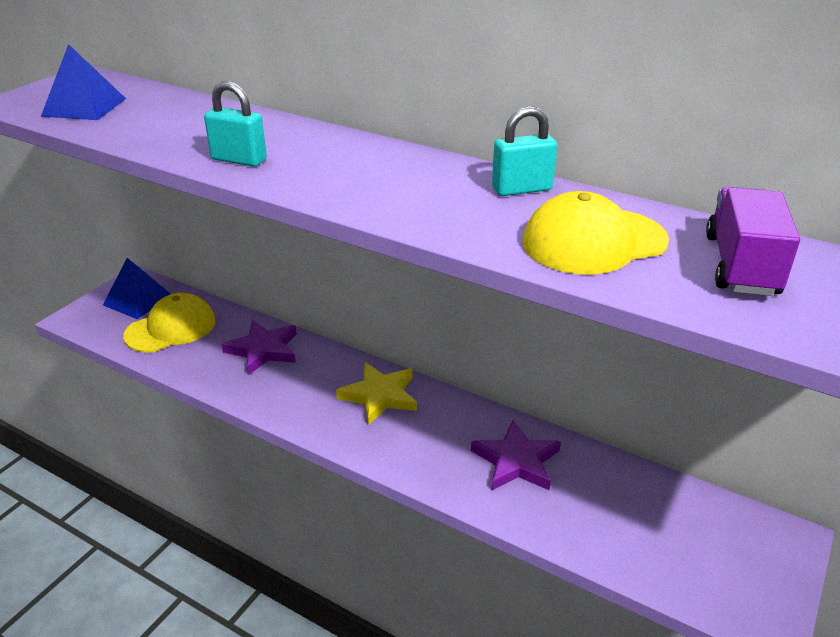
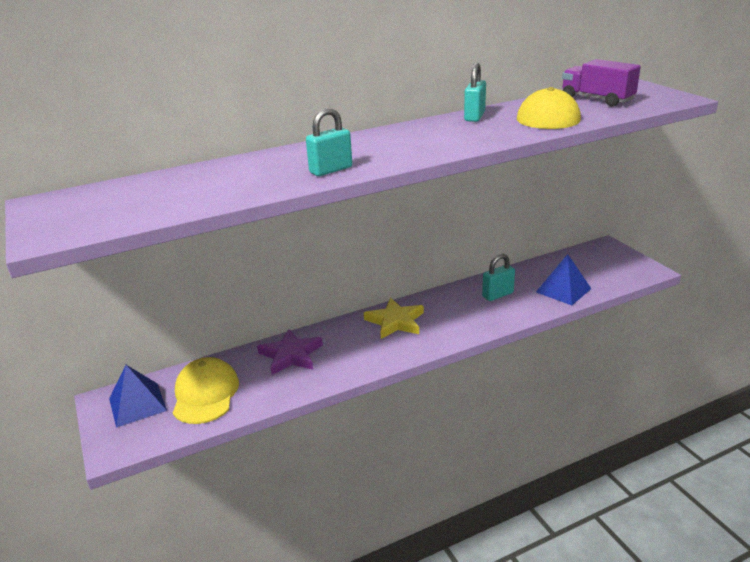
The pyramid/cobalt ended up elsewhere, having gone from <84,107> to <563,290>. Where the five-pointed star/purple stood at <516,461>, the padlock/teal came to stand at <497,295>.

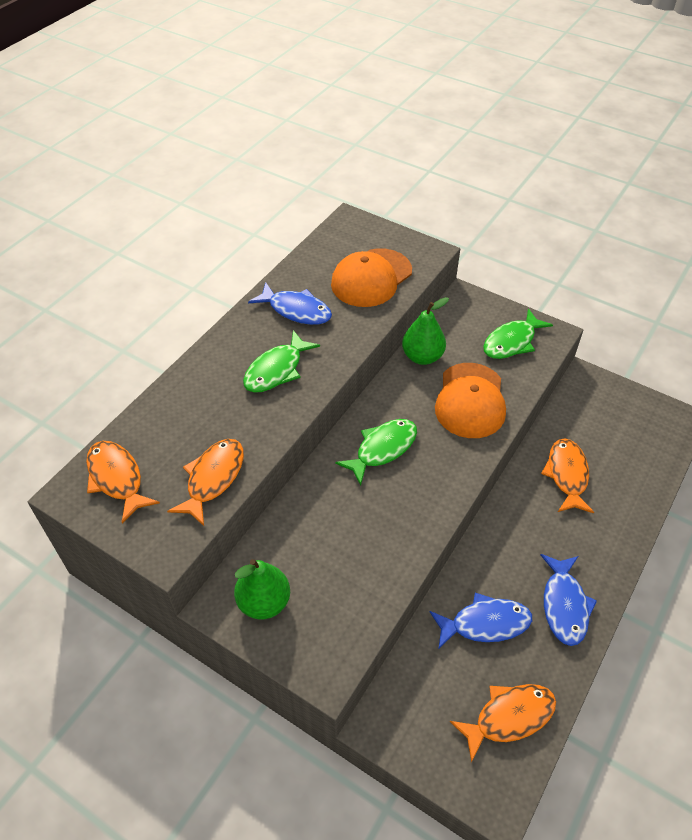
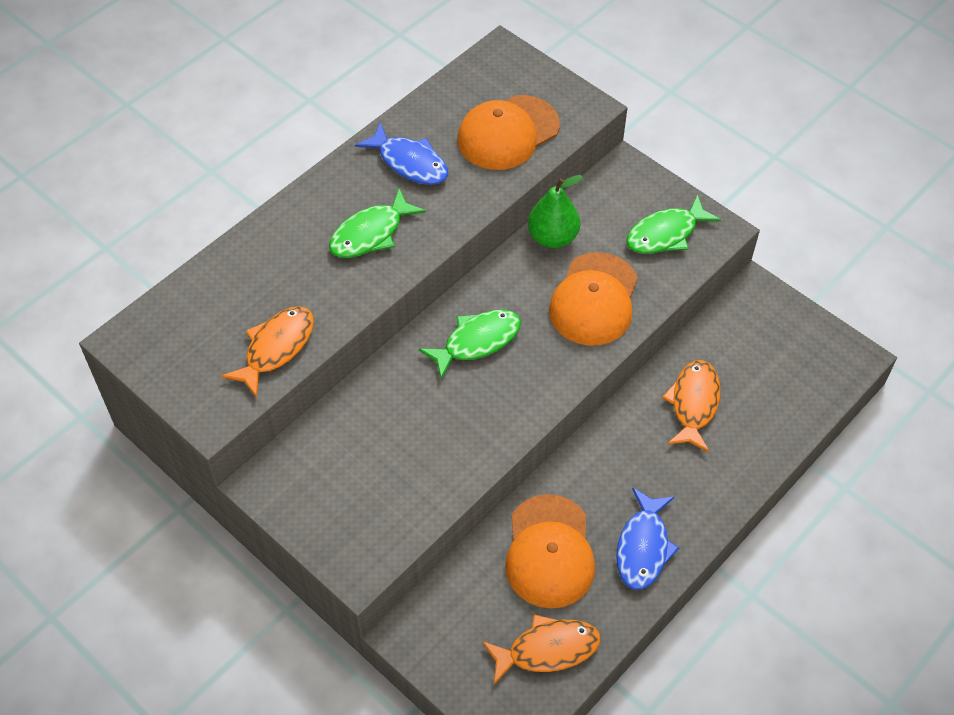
The second view lost the fish/orange at <117,479>. The second view lost the pear/emerald at <264,602>. Where the fish/cobalt stood at <485,623>, the cap/orange came to stand at <549,552>.

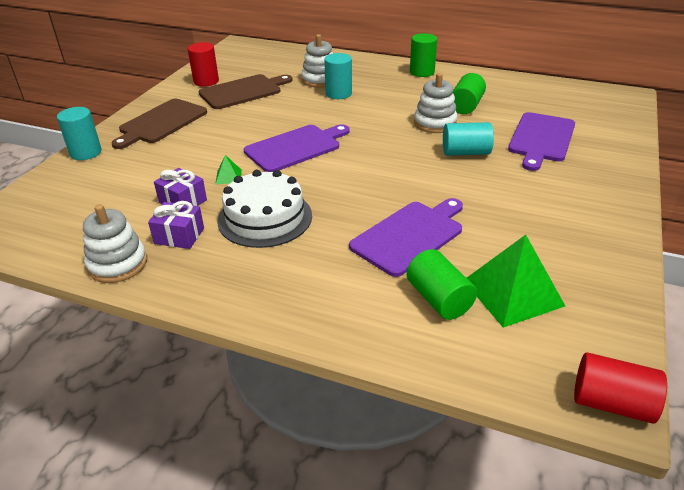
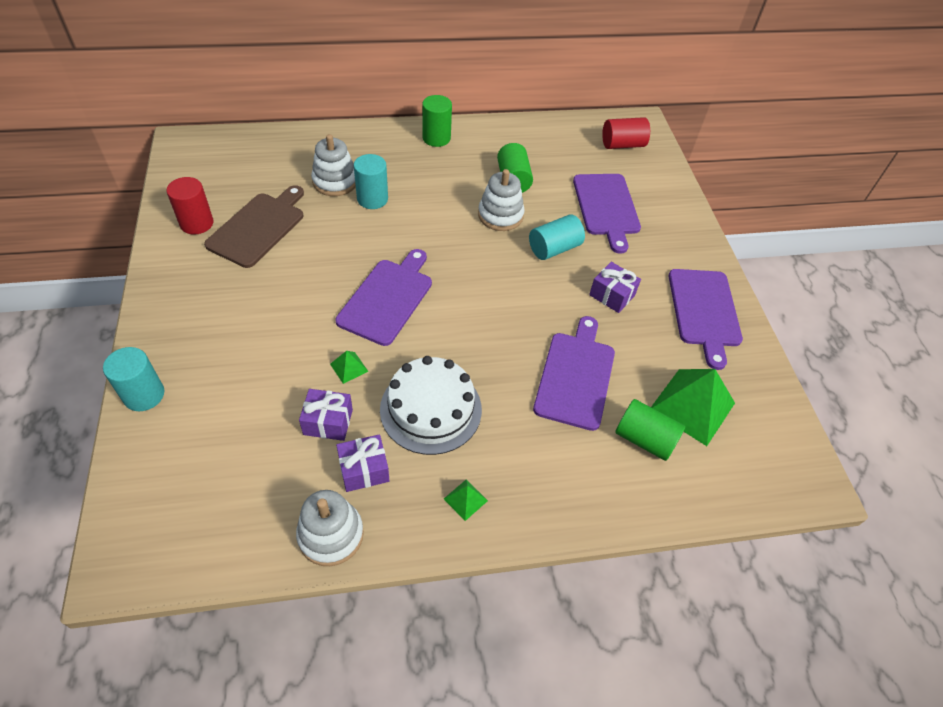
The second view lost the bread board/dark brown at <161,122>. The cylinder/crimson ended up elsewhere, having gone from <611,403> to <622,145>. The second view gained the present/purple at <612,295>. The second view gained the bread board/purple at <704,311>. The second view gained the pyramid/emerald at <465,499>.

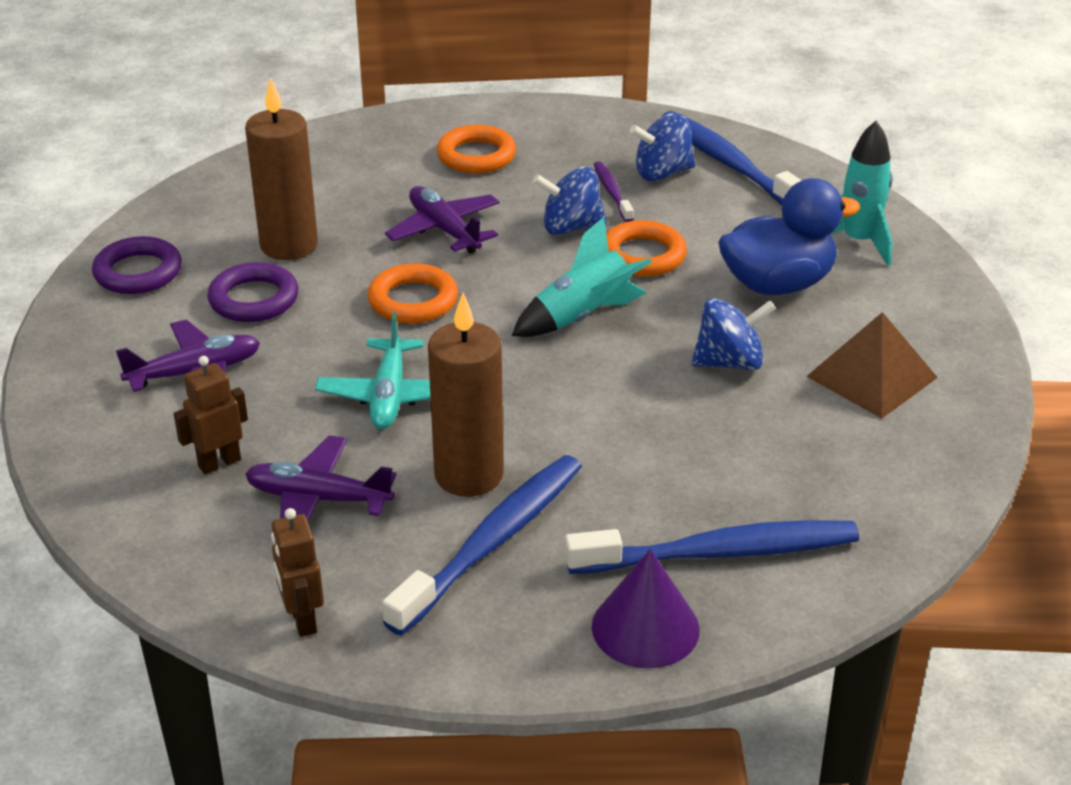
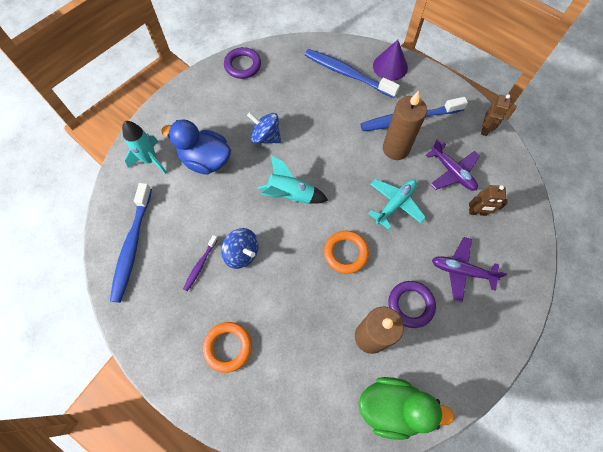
The second view lost the spinning top/cobalt at <662,173>. The second view lost the toy plane/purple at <444,230>. The second view lost the ring/orange at <642,255>. The ring/purple ended up elsewhere, having gone from <138,272> to <242,65>. The second view lost the pyramid/dark brown at <871,376>. The second view gained the rubber duck/emerald at <392,407>.

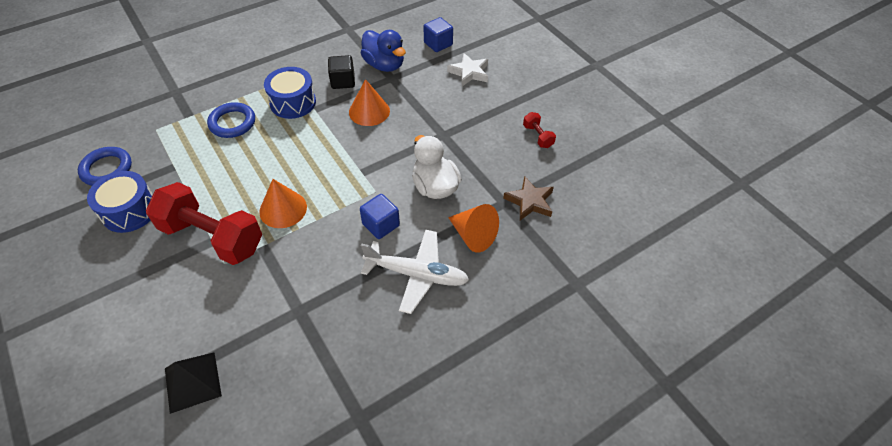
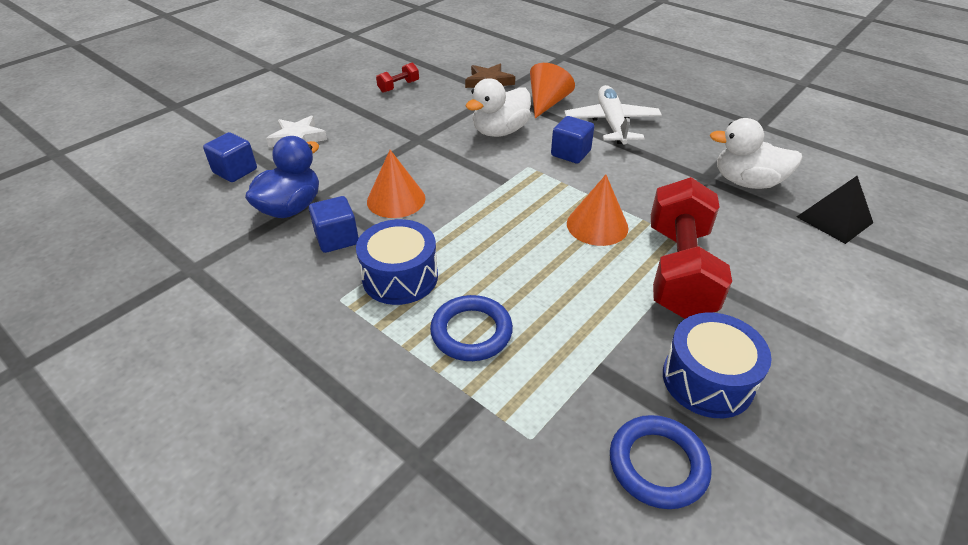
What was the cube/black at <343,81> turned into the cube/cobalt at <337,238>. The second view gained the rubber duck/pure white at <746,182>.

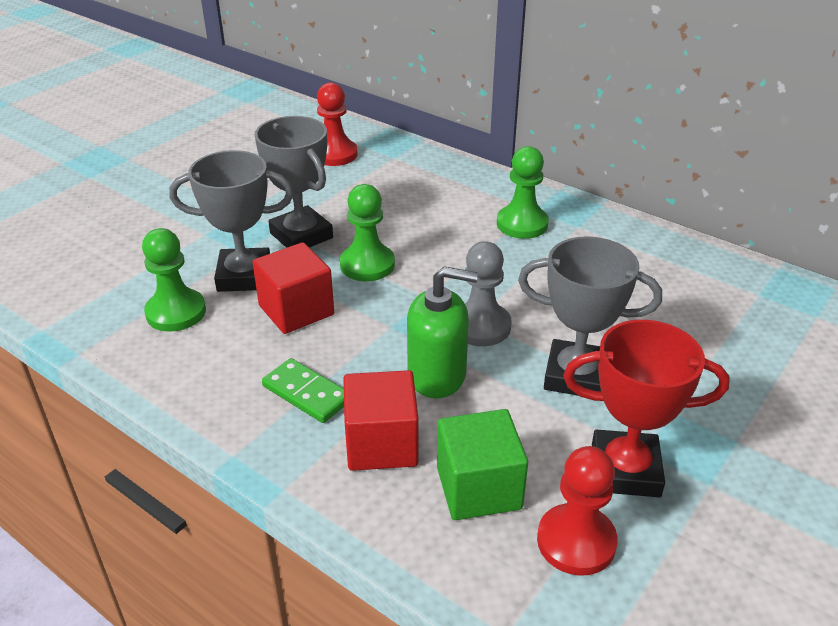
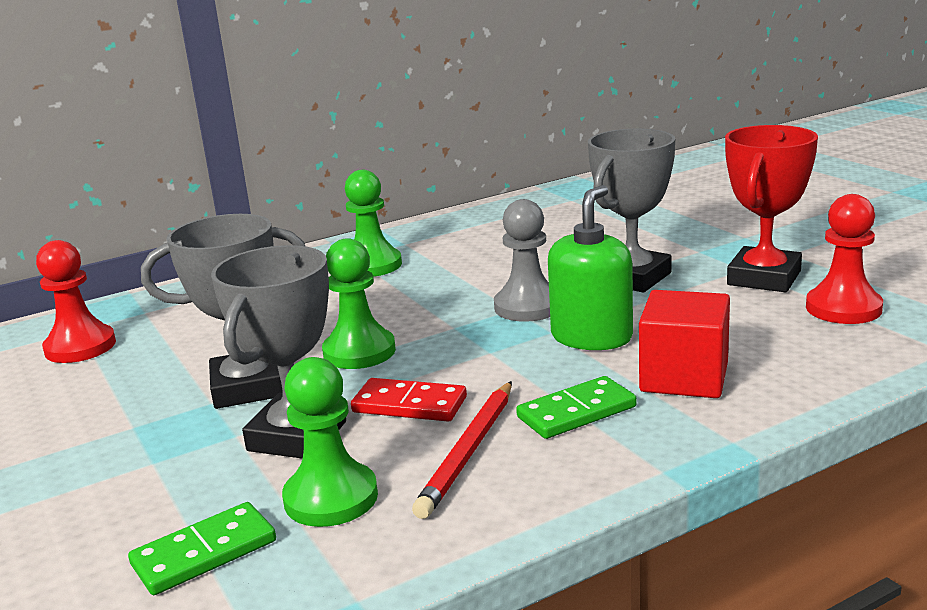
Where the cube/crimson stood at <296,310>, the domino tile/crimson came to stand at <409,405>. The second view lost the cube/emerald at <478,488>. The second view gained the pencil/crimson at <469,451>. The second view gained the domino tile/emerald at <204,553>.

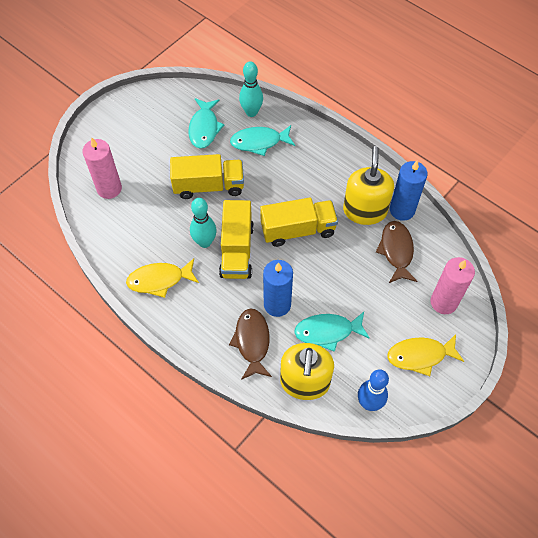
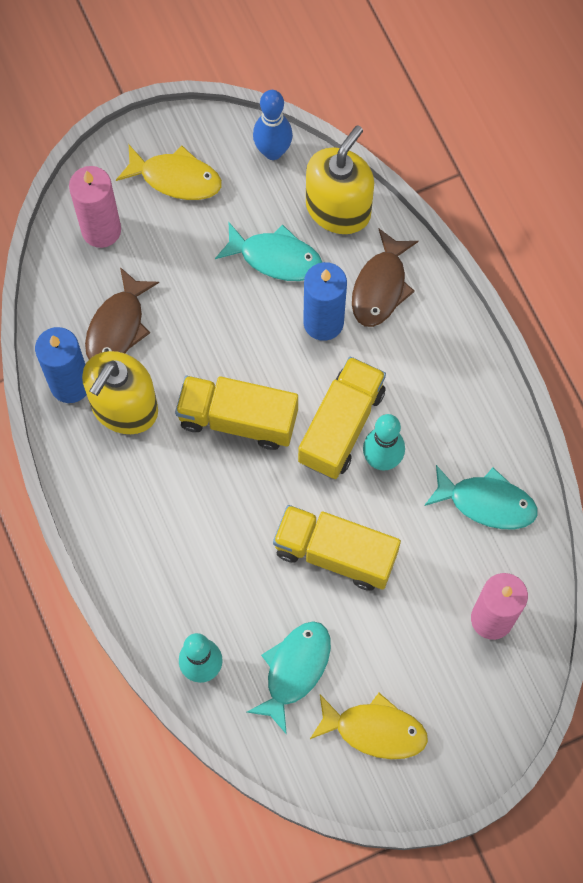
The fish/teal ended up elsewhere, having gone from <259,142> to <486,502>. The fish/yellow ended up elsewhere, having gone from <159,280> to <374,730>.

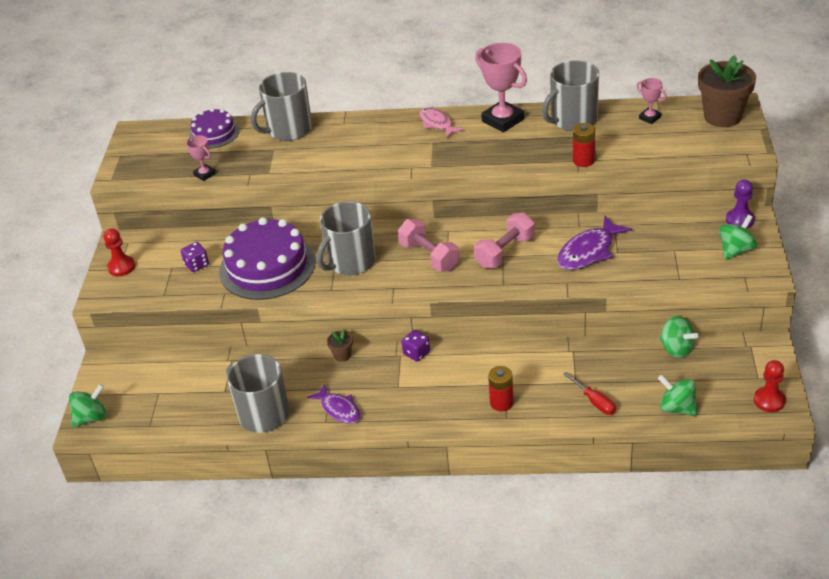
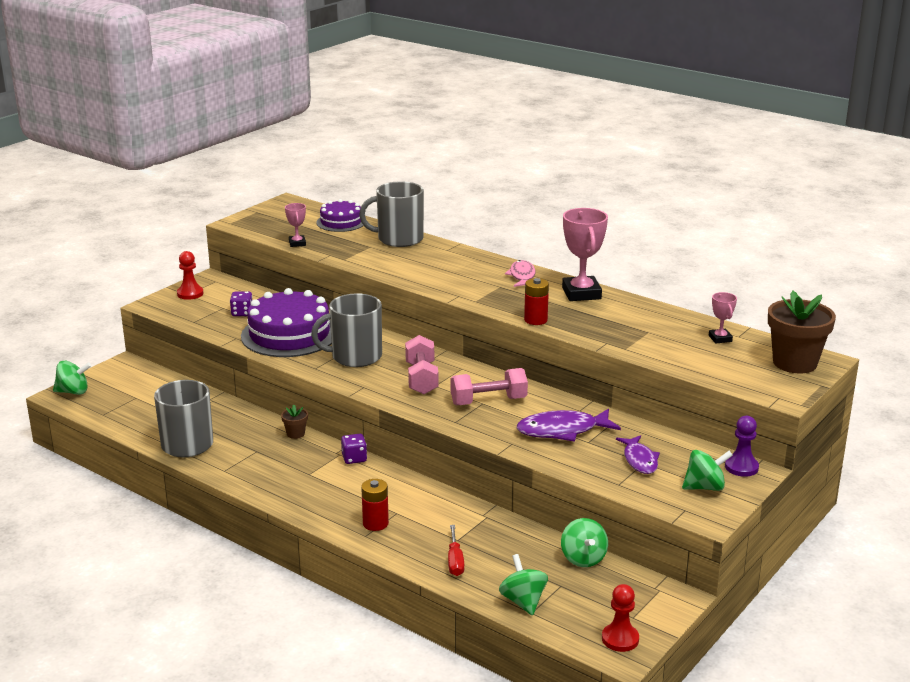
The second view lost the mug/gray at <572,120>. The AA battery/crimson ended up elsewhere, having gone from <583,160> to <535,320>. The fish/purple ended up elsewhere, having gone from <339,409> to <639,460>.

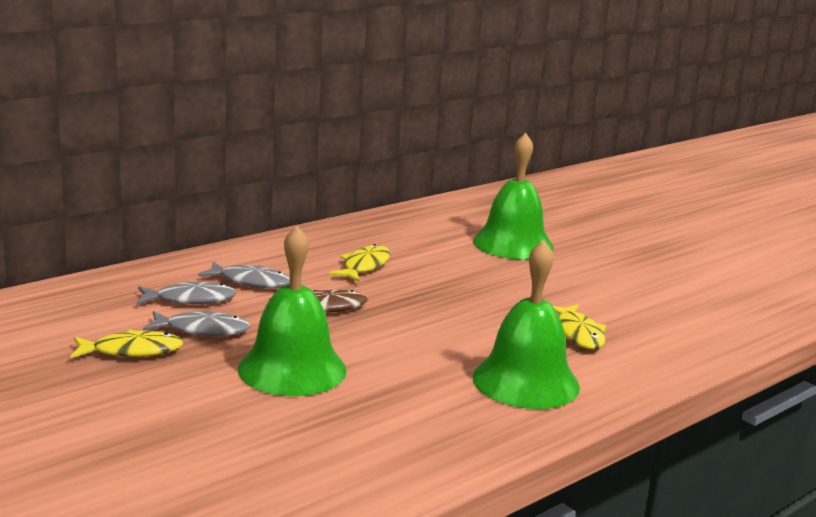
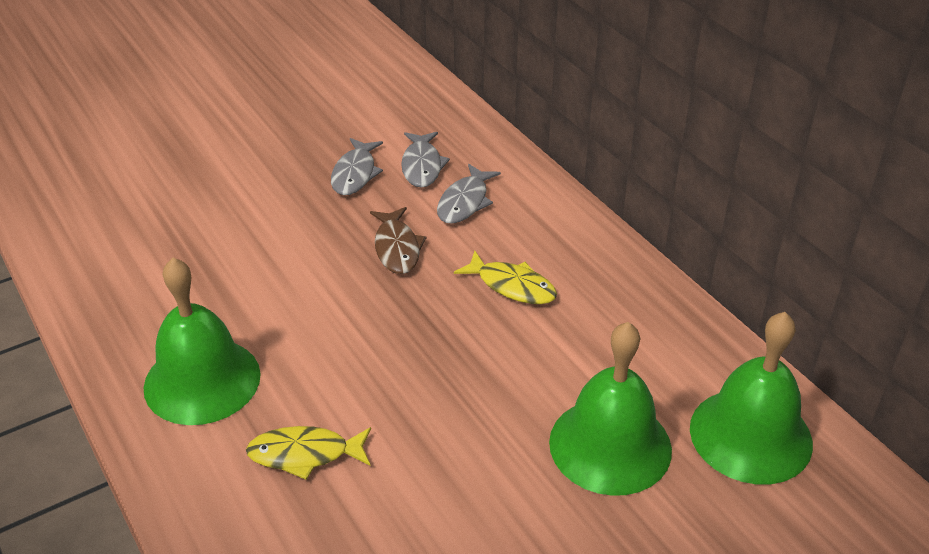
The school bell/emerald ended up elsewhere, having gone from <292,369> to <750,435>. The second view lost the fish/yellow at <132,351>.

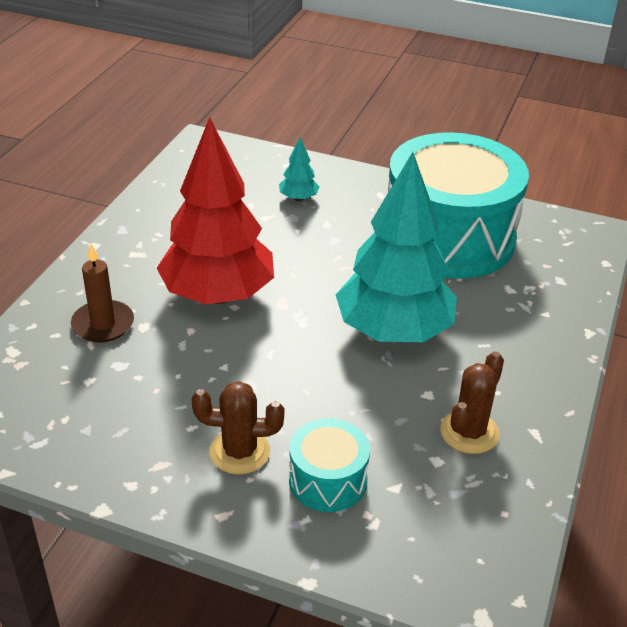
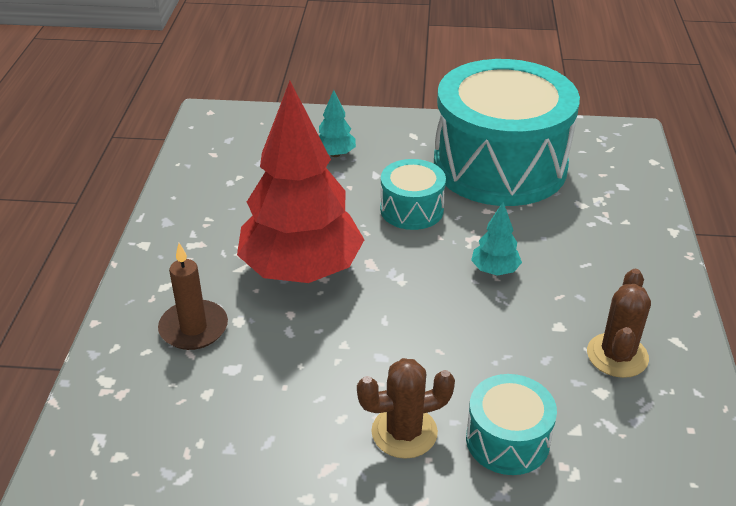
The size of the toy tree/teal at <393,332> changed by a factor of 0.40. The second view gained the drum/teal at <411,209>.

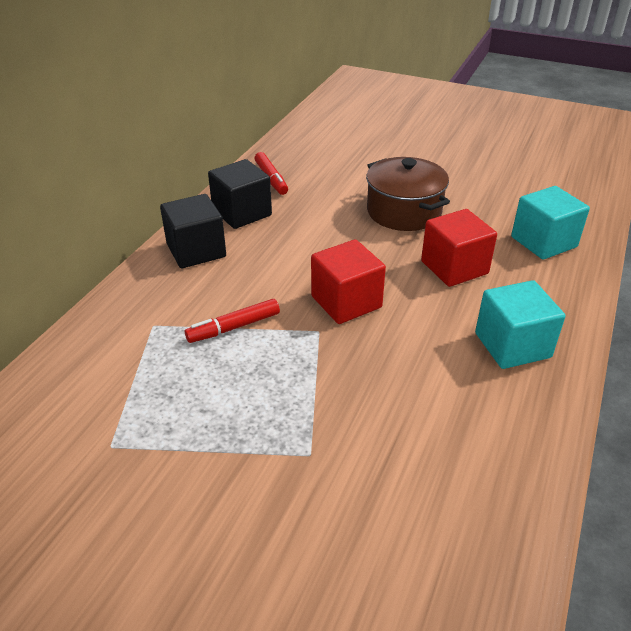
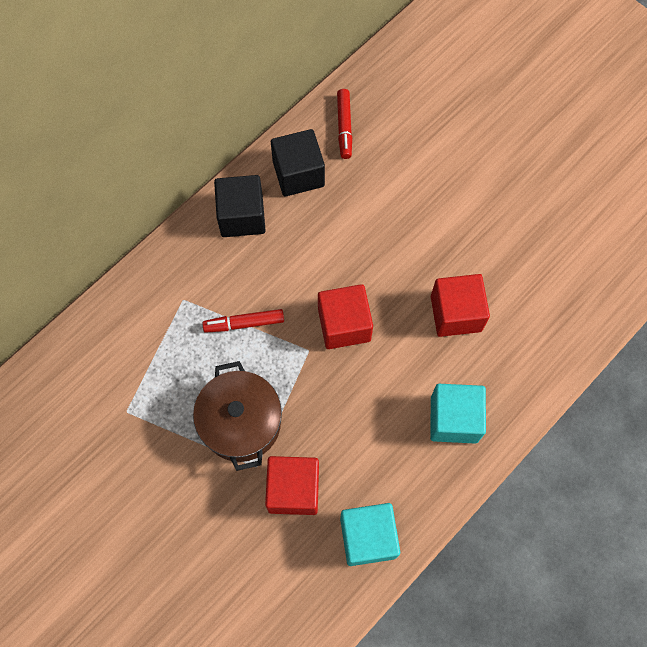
The stockpot/dark brown ended up elsewhere, having gone from <404,212> to <241,422>. The cube/teal ended up elsewhere, having gone from <543,242> to <368,537>. The second view gained the cube/crimson at <293,489>.

